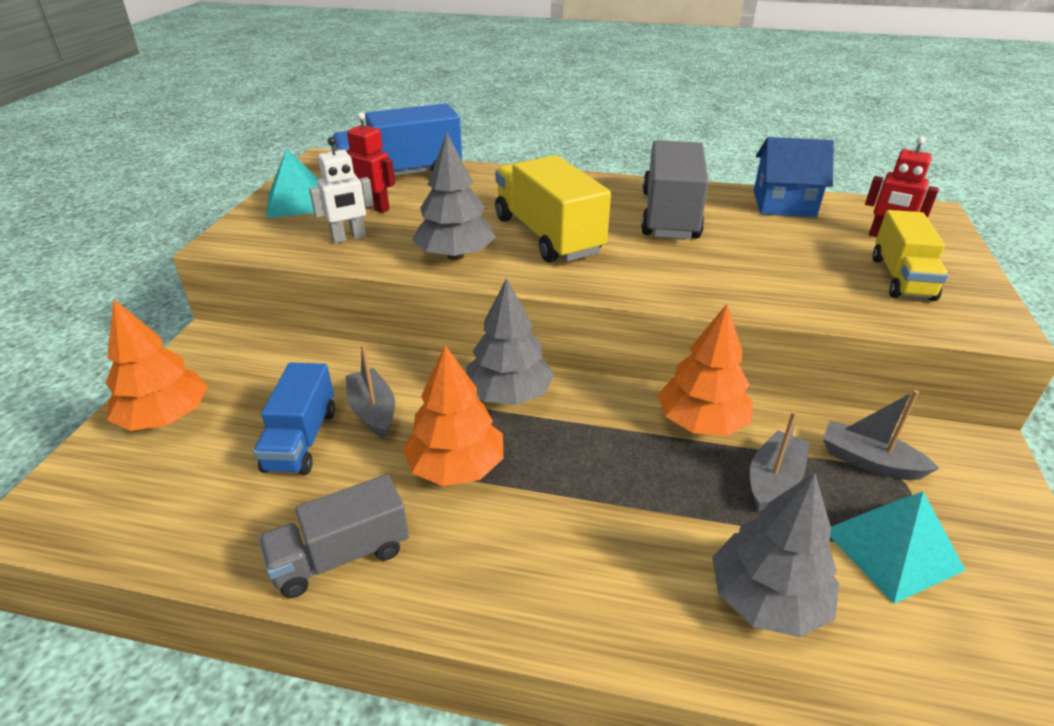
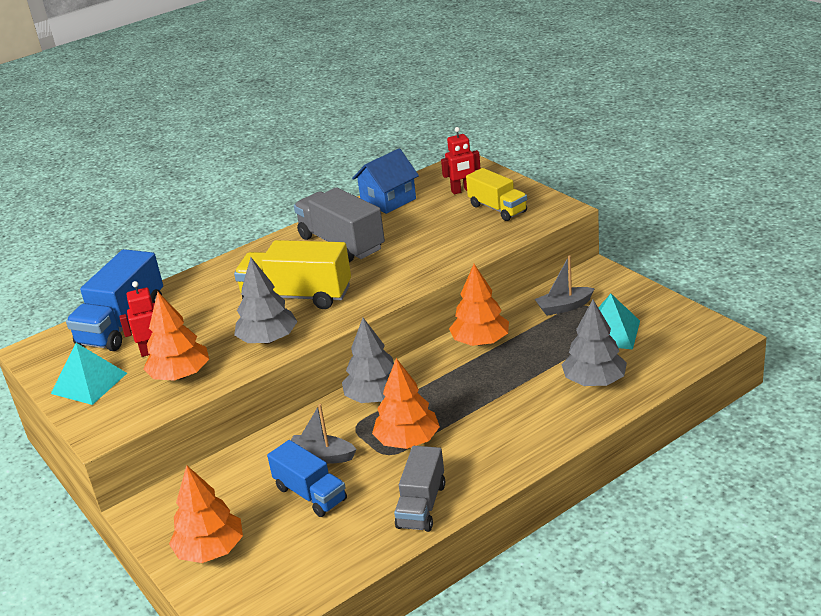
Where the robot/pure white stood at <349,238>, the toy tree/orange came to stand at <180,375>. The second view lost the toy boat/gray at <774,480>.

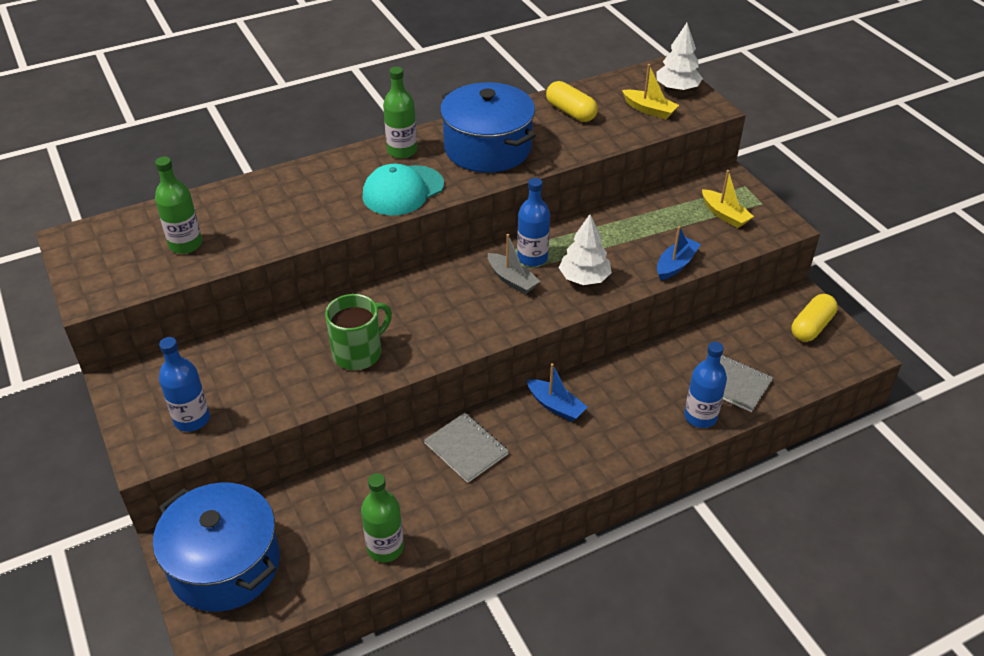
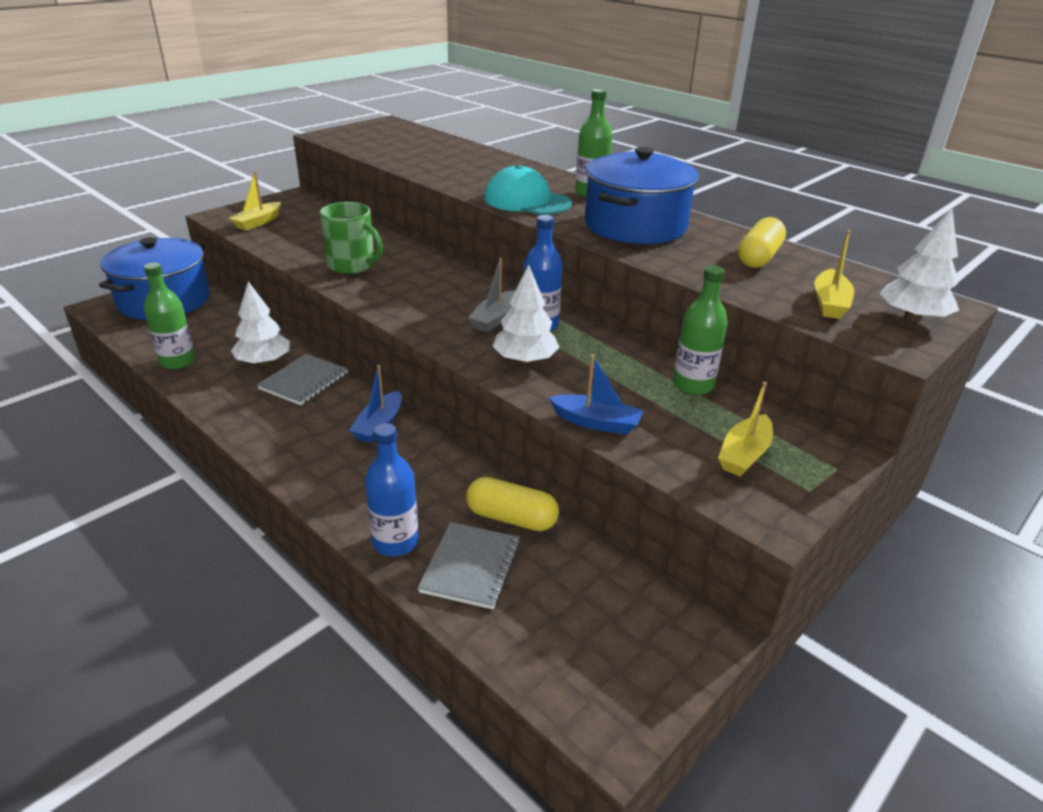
The bottle/emerald ended up elsewhere, having gone from <185,244> to <693,385>. The pill shape/yellow ended up elsewhere, having gone from <811,327> to <511,518>. Where the bottle/cobalt stood at <192,419>, the toy boat/yellow came to stand at <258,222>. The second view gained the toy tree/pure white at <264,362>.

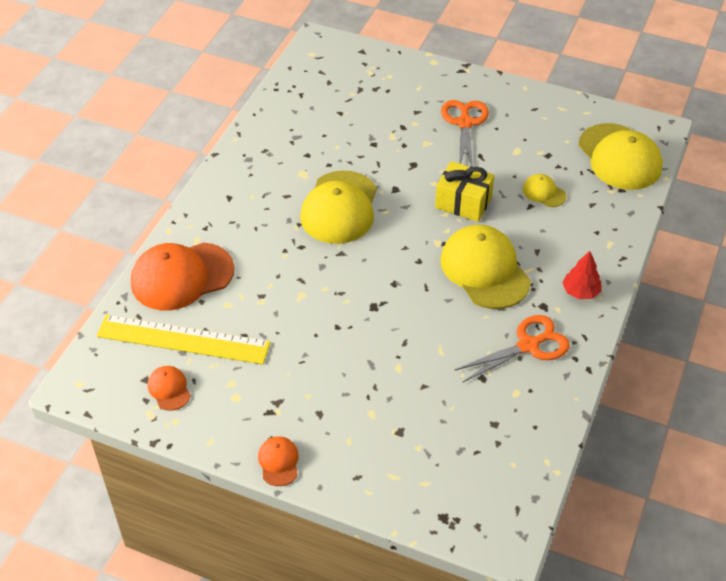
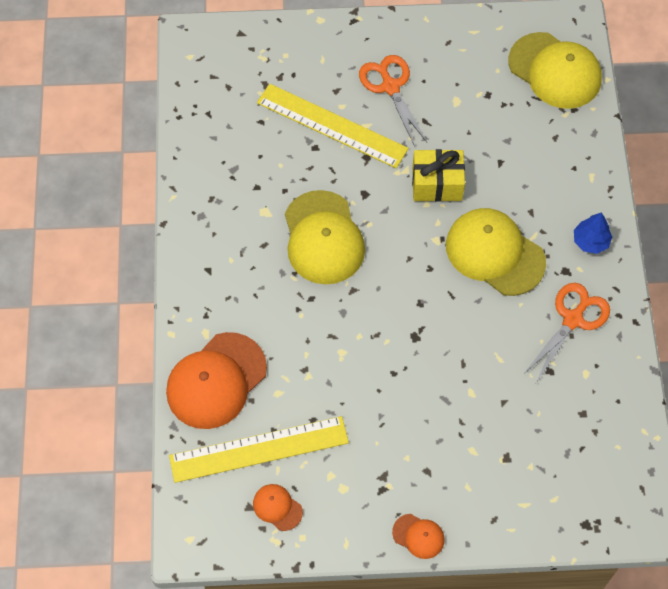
The second view lost the cap/yellow at <544,192>. What was the toy tree/crimson at <580,292> turned into the toy tree/cobalt at <590,241>. The cap/orange at <278,462> ended up facing another way, 150 degrees clockwise from before. The second view gained the ruler/yellow at <331,126>.

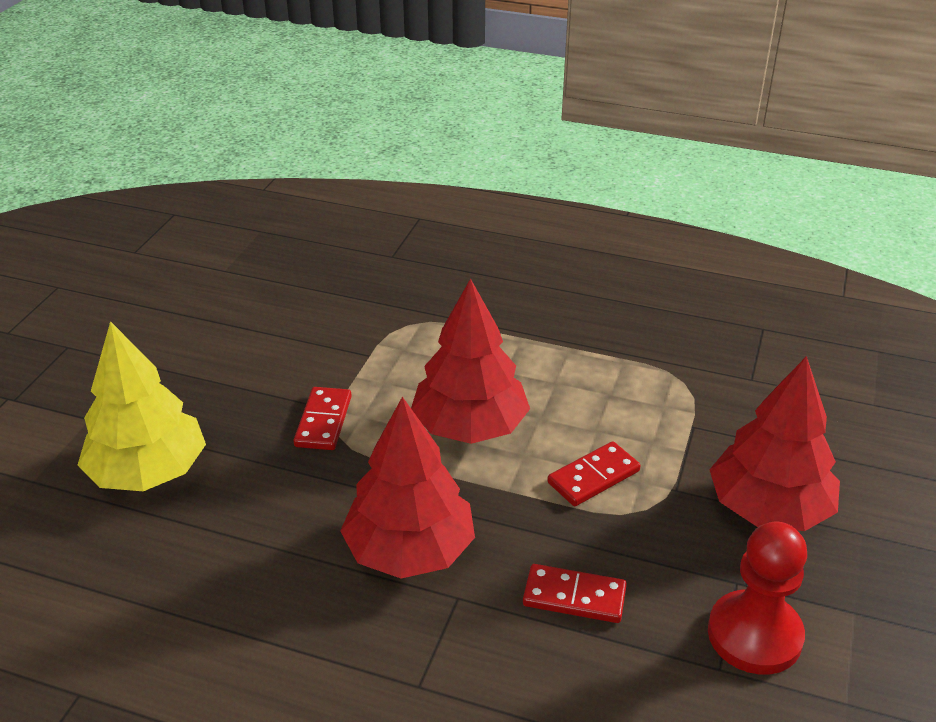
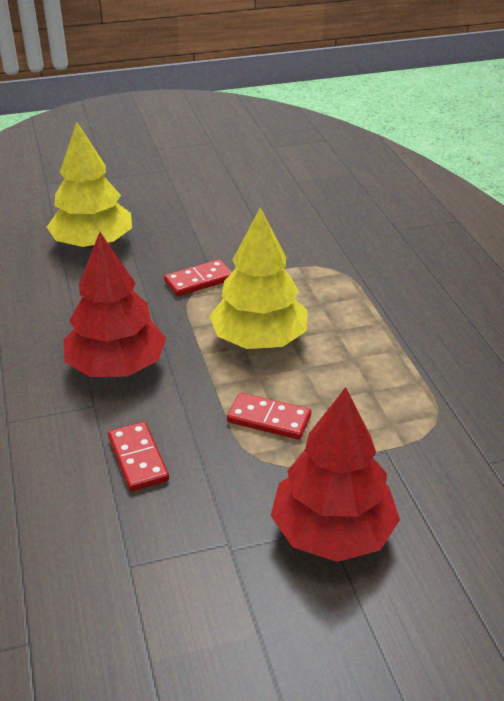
What was the toy tree/crimson at <470,427> turned into the toy tree/yellow at <259,340>. The second view lost the game pawn/crimson at <754,635>.

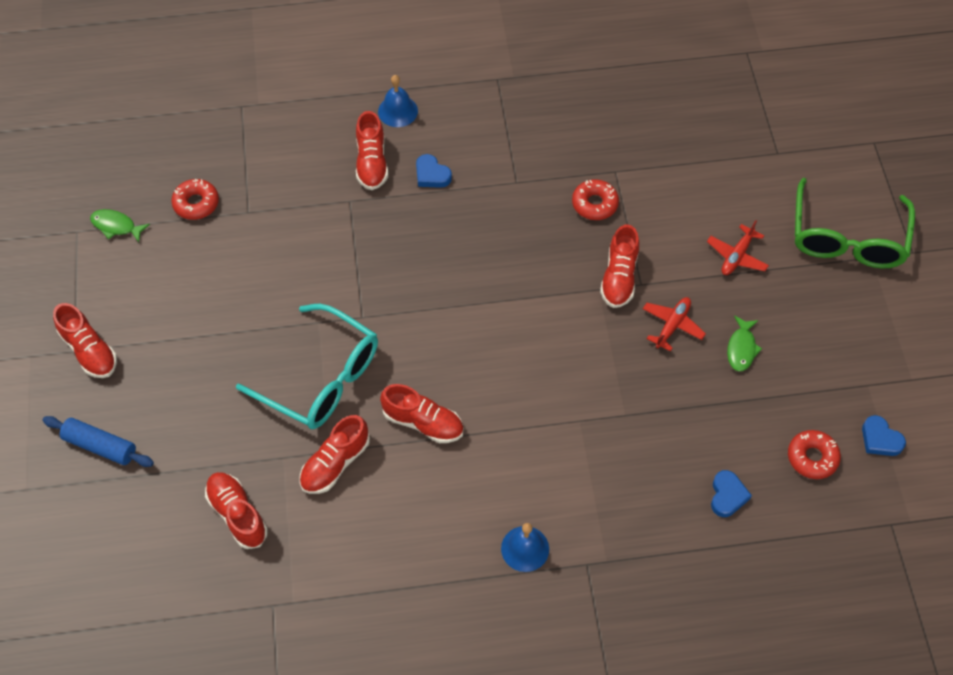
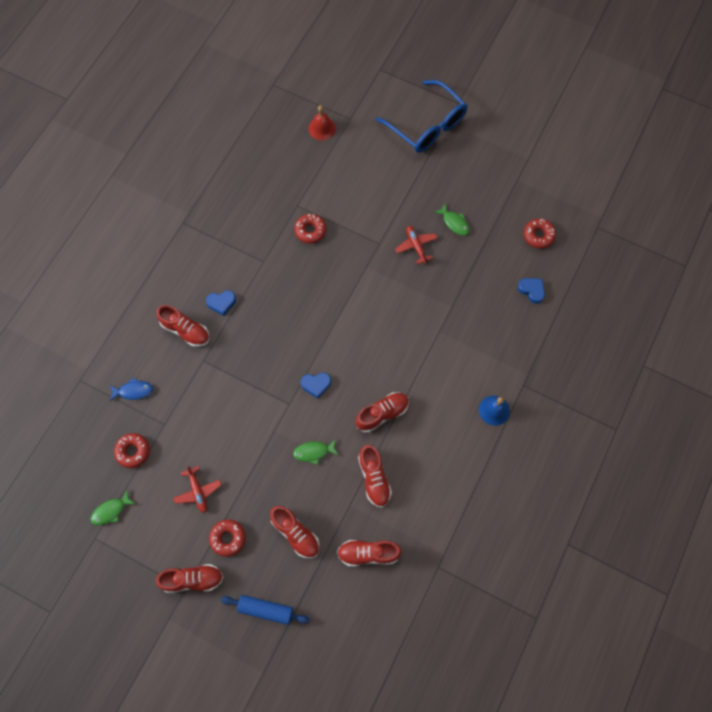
The second view lost the school bell/cobalt at <398,111>. What was the spectacles/emerald at <847,238> turned into the spectacles/cobalt at <427,126>. The toy plane/crimson ended up elsewhere, having gone from <737,256> to <198,491>. The lace-up shoe/crimson ended up elsewhere, having gone from <619,277> to <295,533>. Where the spectacles/teal stood at <322,378>, the fish/emerald came to stand at <314,452>. The heart shape/cobalt ended up elsewhere, having gone from <880,439> to <316,384>. The rolling pin/cobalt at <100,446> ended up facing another way, 45 degrees clockwise from before. The second view gained the school bell/crimson at <322,128>. The second view gained the fish/cobalt at <133,391>. The second view gained the doughnut/crimson at <228,538>.

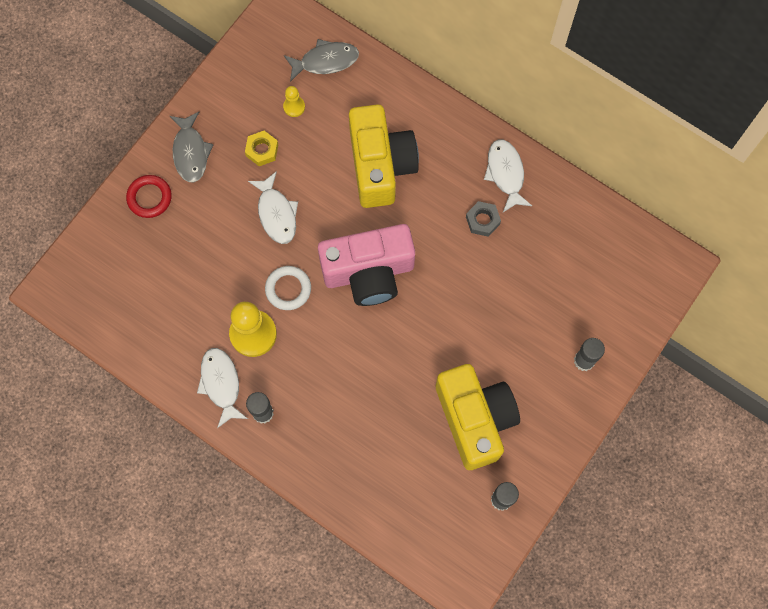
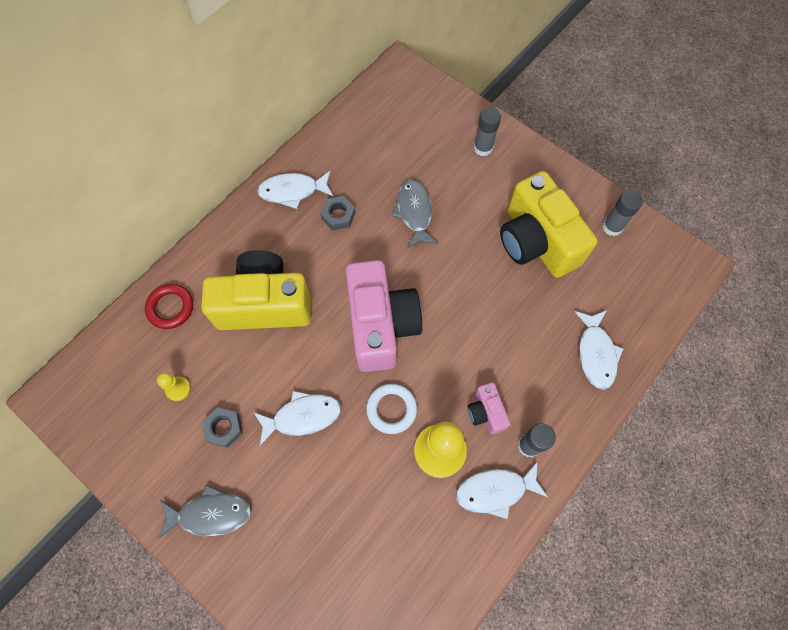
The fish/gray ended up elsewhere, having gone from <325,61> to <414,212>. What was the hex nut/yellow at <262,150> turned into the hex nut/gray at <224,428>. The ring/crimson ended up elsewhere, having gone from <149,198> to <170,308>. The compact camera/yellow at <475,419> ended up facing another way, 105 degrees counterclockwise from before. The second view gained the fish/pure white at <596,354>. The second view gained the compact camera/pink at <486,412>.

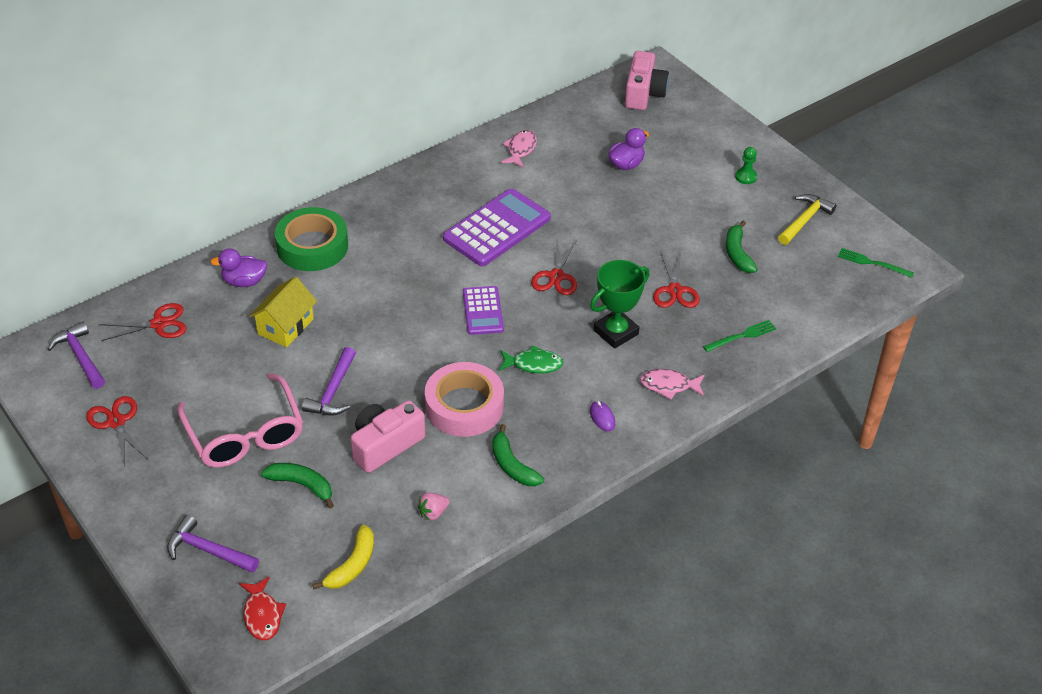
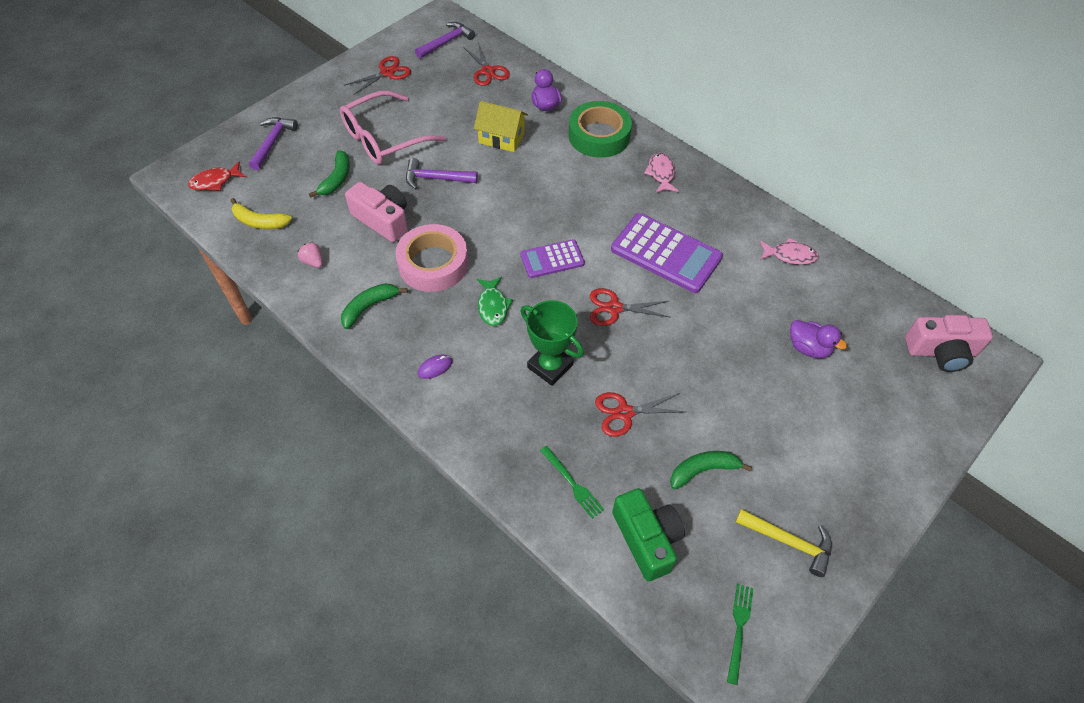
The second view lost the game pawn/emerald at <746,177>. The fish/pink ended up elsewhere, having gone from <669,385> to <661,173>. The second view gained the compact camera/emerald at <647,539>.

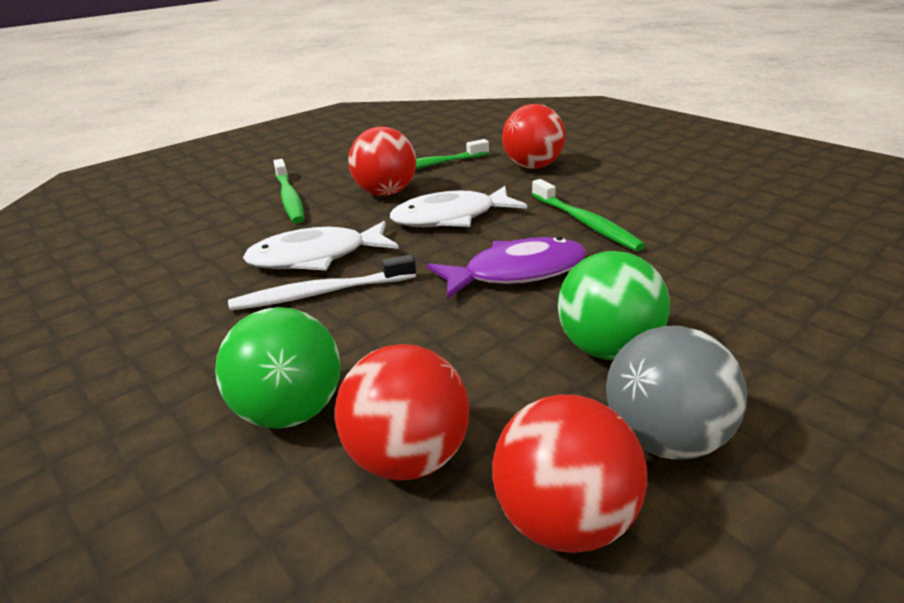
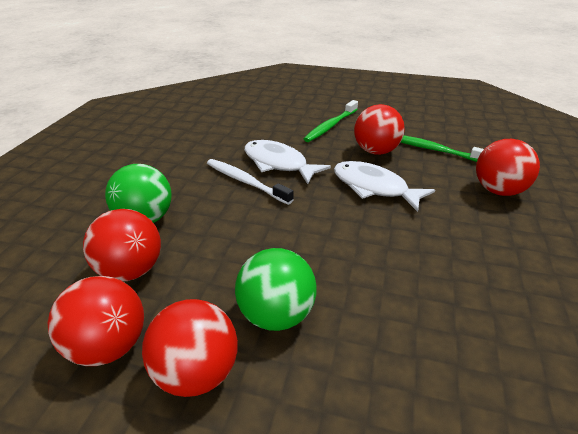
The second view lost the toothbrush/emerald at <585,223>. The second view lost the fish/purple at <517,272>. What was the sphere/gray at <664,439> turned into the sphere/crimson at <197,372>.

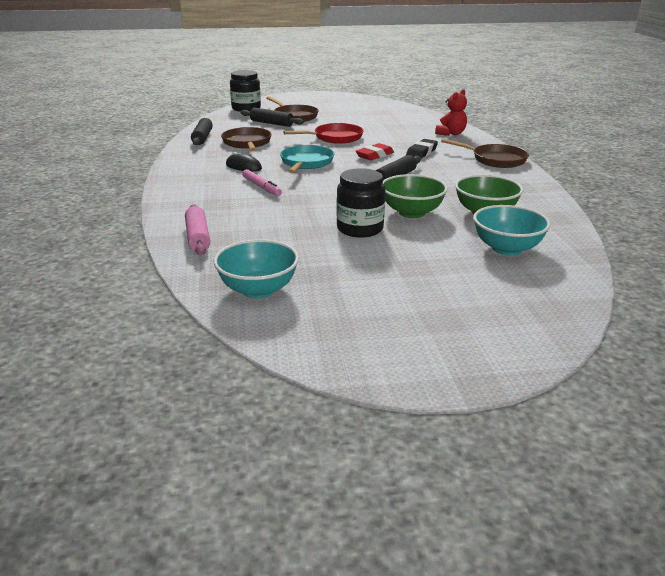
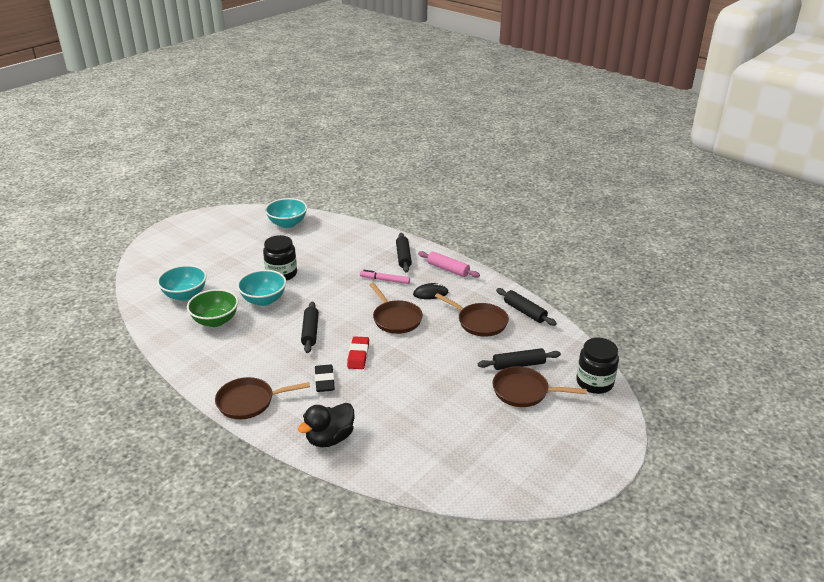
Where the teddy bear/crimson stood at <451,134>, the rubber duck/black came to stand at <330,438>. The second view lost the pan/crimson at <335,138>. What was the pan/teal at <306,163> turned into the pan/dark brown at <396,318>. What was the serving bowl/emerald at <412,213> turned into the serving bowl/teal at <264,300>. The rolling pin/pink ended up elsewhere, having gone from <198,237> to <448,269>. The second view gained the rolling pin/black at <403,257>.

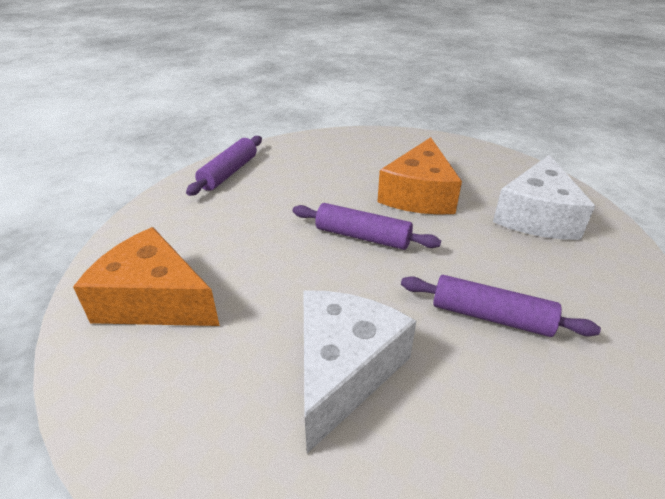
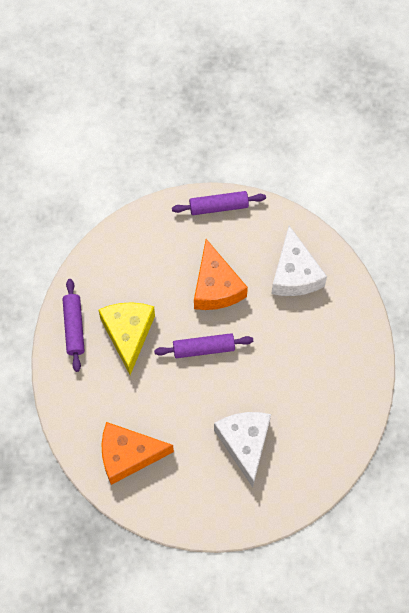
The rolling pin/purple ended up elsewhere, having gone from <490,316> to <218,206>. The second view gained the cheese wedge/yellow at <128,334>.

